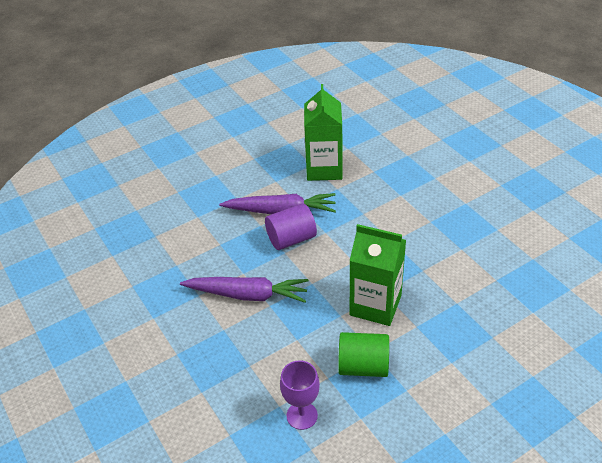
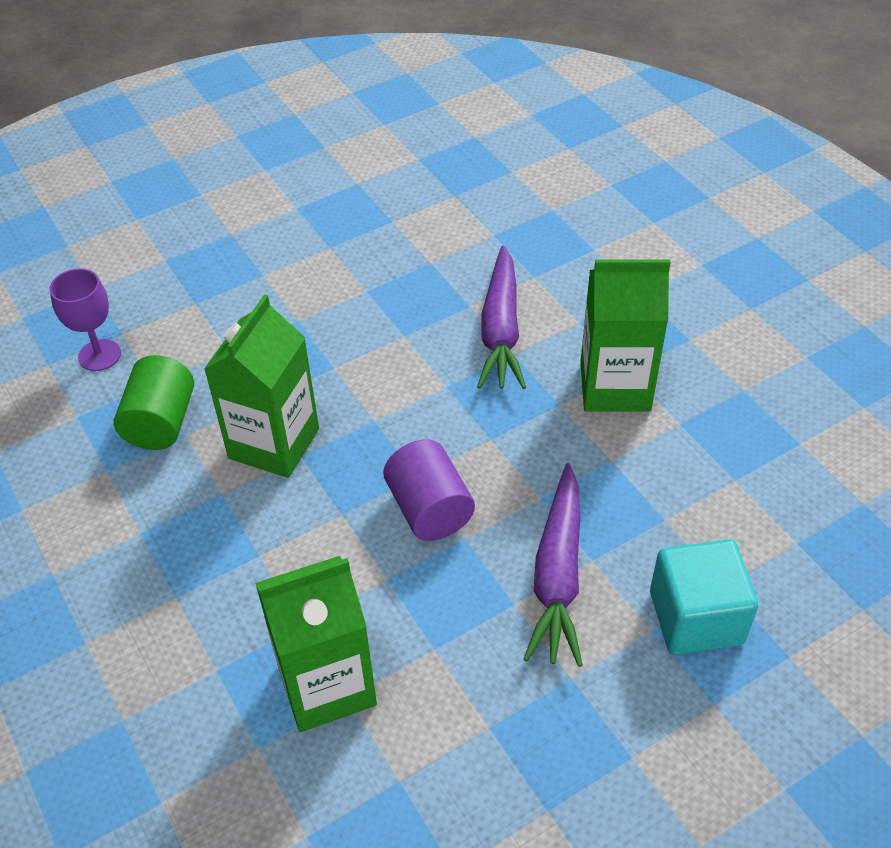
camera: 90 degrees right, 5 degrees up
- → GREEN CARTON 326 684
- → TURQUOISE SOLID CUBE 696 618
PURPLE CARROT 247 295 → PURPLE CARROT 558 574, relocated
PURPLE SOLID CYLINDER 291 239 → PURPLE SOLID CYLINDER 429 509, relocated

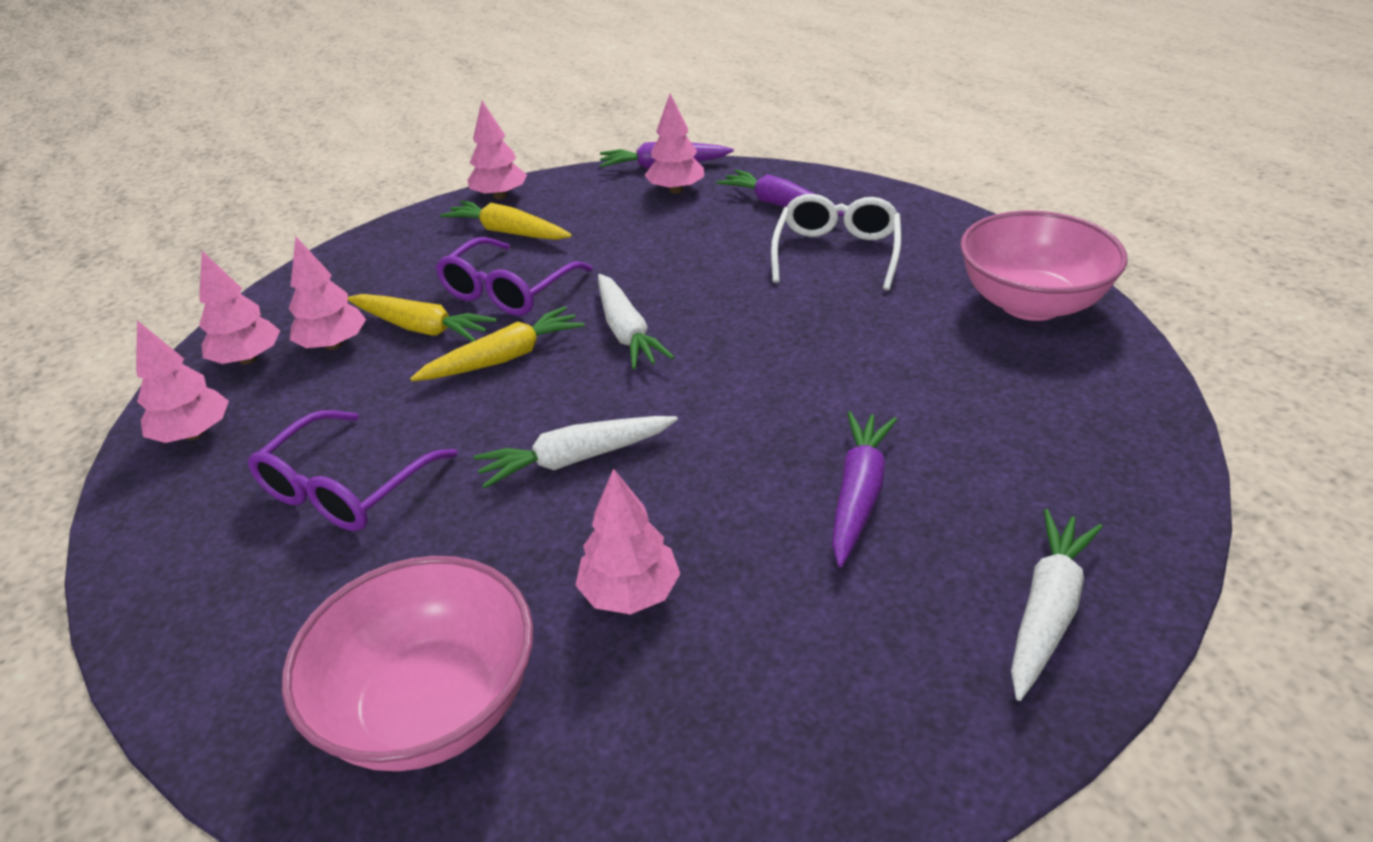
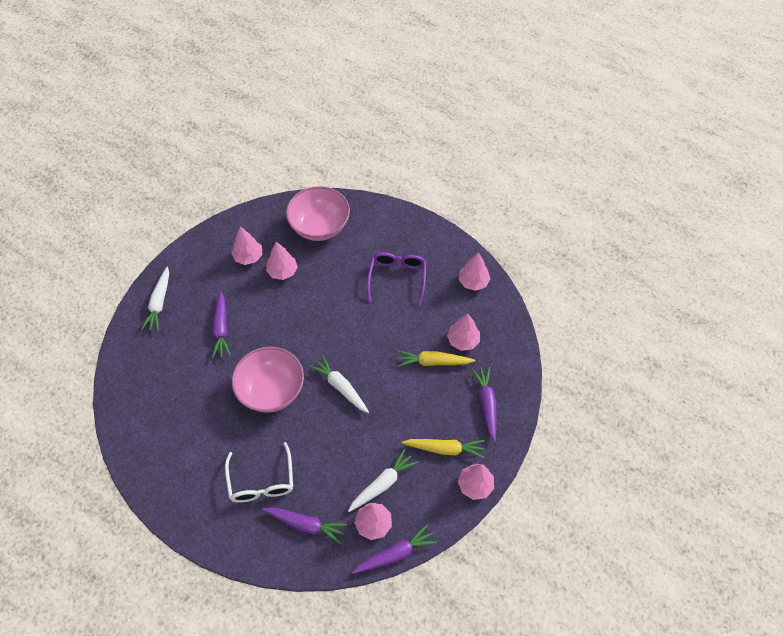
camera: 155 degrees right, 20 degrees up
GOLDEN CARROT 504 358 → -
PURPLE EYEGLASSES 508 291 → -
- → PURPLE CARROT 486 404
PINK FIR TREE 248 359 → PINK FIR TREE 248 257, relocated
PURE WHITE CARROT 576 459 → PURE WHITE CARROT 382 484, relocated
PINK SERVING BOWL 1030 303 → PINK SERVING BOWL 271 390, relocated

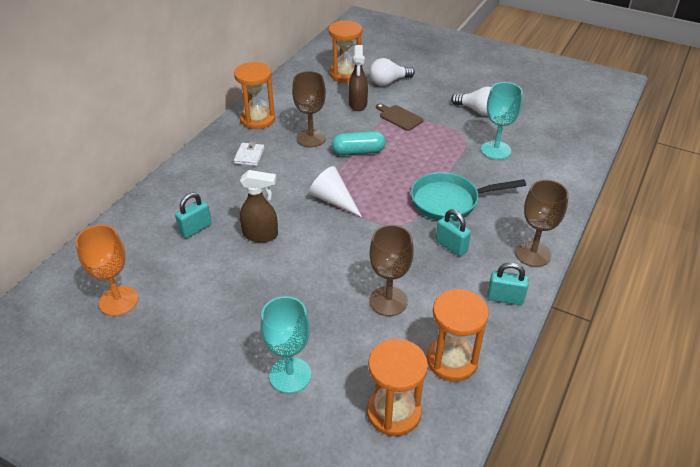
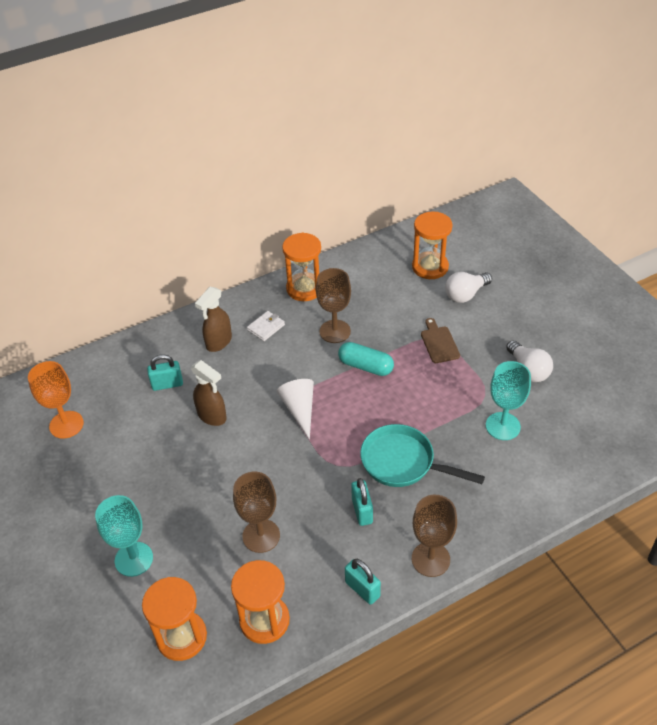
camera: 35 degrees right, 5 degrees up
BROWN SPRAYER 358 104 → BROWN SPRAYER 218 342, relocated
PURE WHITE LIGHTBULB 388 82 → PURE WHITE LIGHTBULB 465 294, 45 degrees counterclockwise

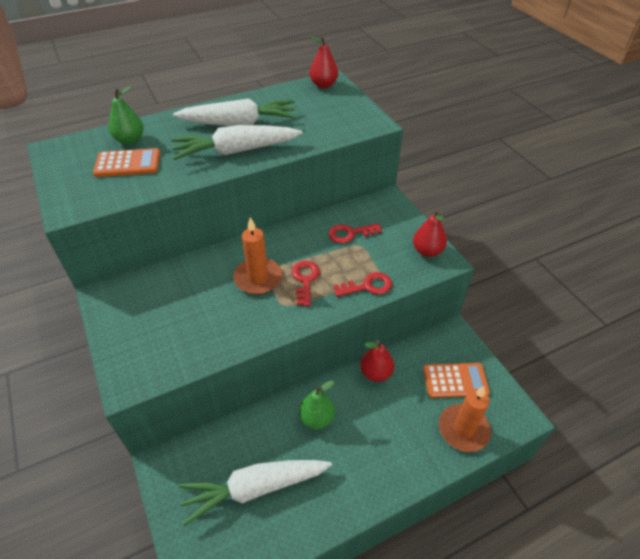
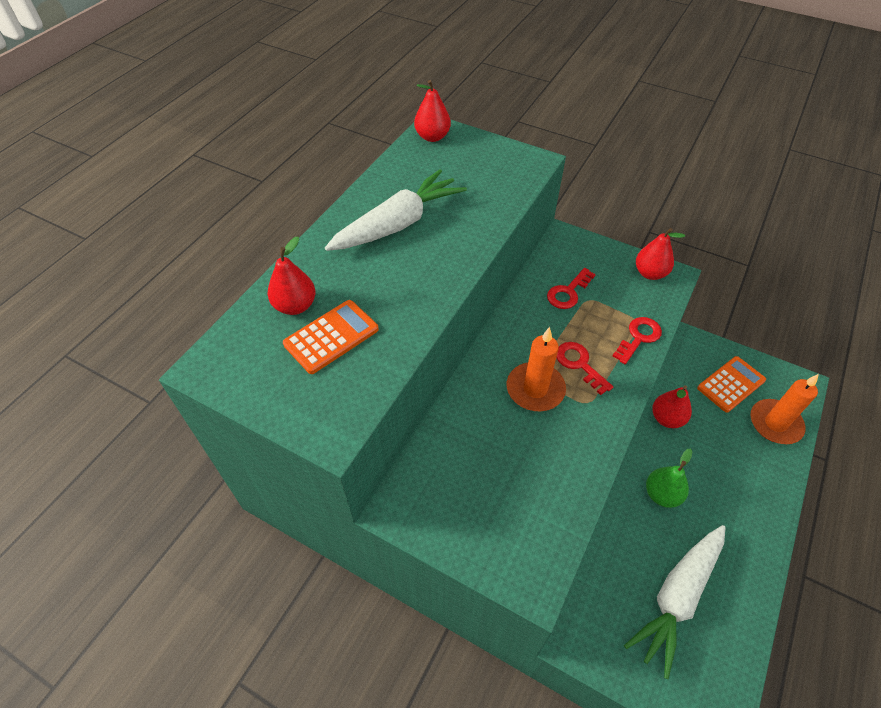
camera: 35 degrees left, 5 degrees up
PURE WHITE CARROT 236 151 → -
GREEN PEAR FRUIT 130 140 → SCARLET PEAR FRUIT 295 306

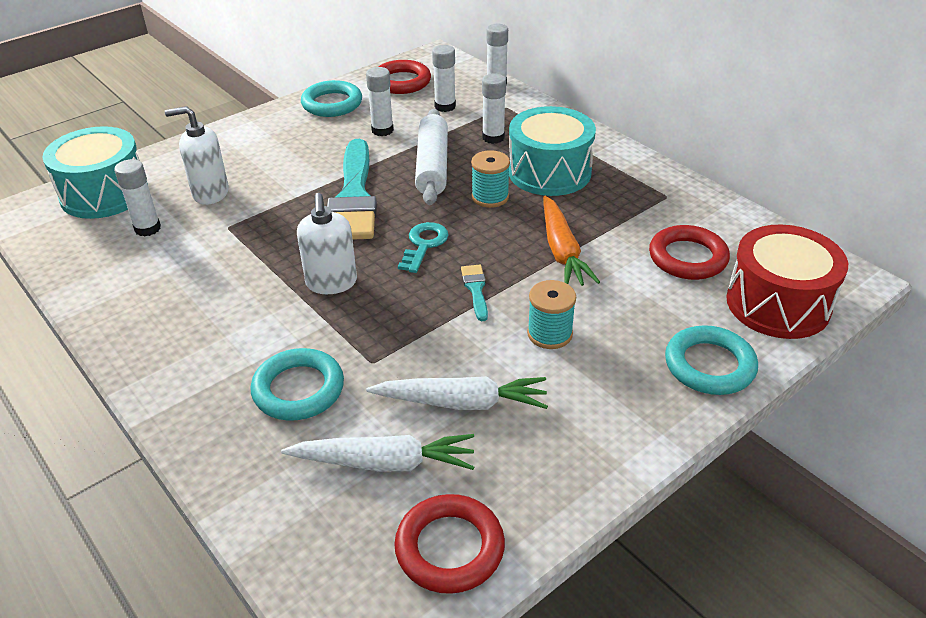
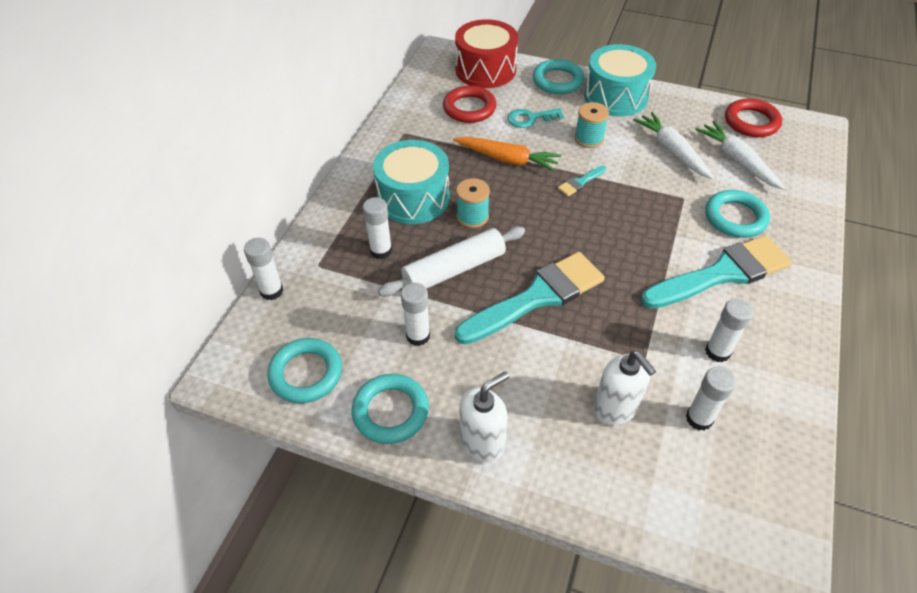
camera: 120 degrees left, 10 degrees up
- → TURQUOISE PAINTBRUSH 722 273
TURQUOISE DRUM 104 193 → TURQUOISE DRUM 615 96, relocated
PURE WHITE SOAP PUMP 331 283 → PURE WHITE SOAP PUMP 482 442, relocated
TURQUOISE KEY 424 245 → TURQUOISE KEY 530 118, relocated
PURE WHITE STICK OF GLUE 445 106 → PURE WHITE STICK OF GLUE 717 352, relocated
SCARLET HOOP 401 82 → TURQUOISE HOOP 306 373
ORANGE-COLOURED CARROT 562 251 → ORANGE-COLOURED CARROT 507 159, 60 degrees clockwise

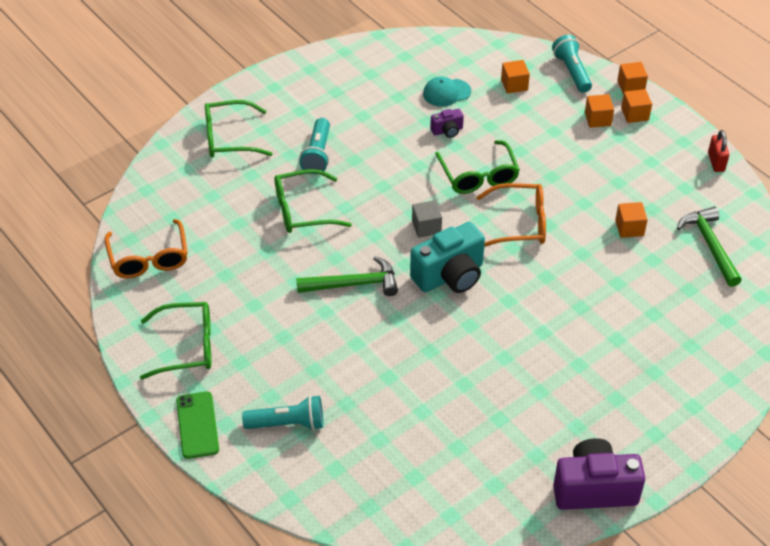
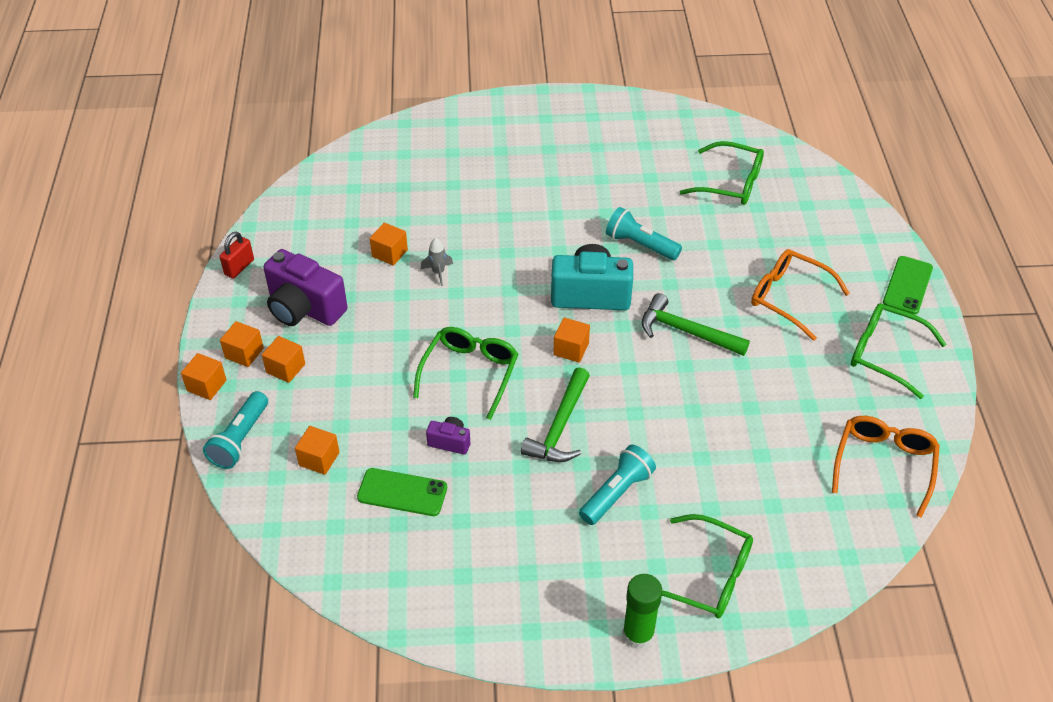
camera: 145 degrees left, 0 degrees up
- → ASH-GREY SPACESHIP 438 272
- → GREEN STICK OF GLUE 638 634
TURQUOISE FLASHLIGHT 288 423 → TURQUOISE FLASHLIGHT 640 245, relocated
GREEN EYEGLASSES 303 210 → GREEN EYEGLASSES 730 183, relocated
ORANGE-COLOURED EYEGLASSES 519 223 → ORANGE-COLOURED EYEGLASSES 789 298, relocated
PURPLE CAMERA 594 489 → PURPLE CAMERA 304 308, relocated
GREEN CARPENTER'S HAMMER 710 245 → GREEN CARPENTER'S HAMMER 560 427, relocated
TURQUOISE BASEBALL CAP 446 93 → GREEN PHONE 402 492
ASH-GREY SOLID CUBE 426 227 → ORANGE-COLOURED SOLID CUBE 571 349

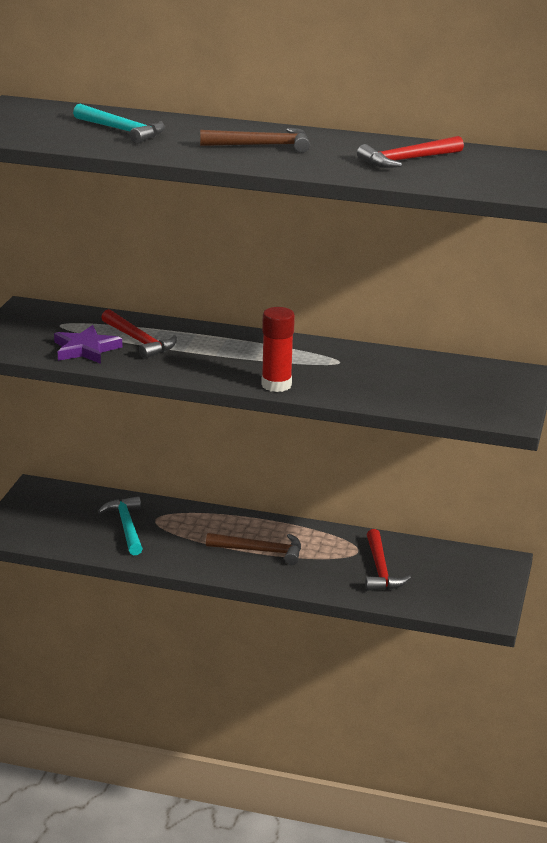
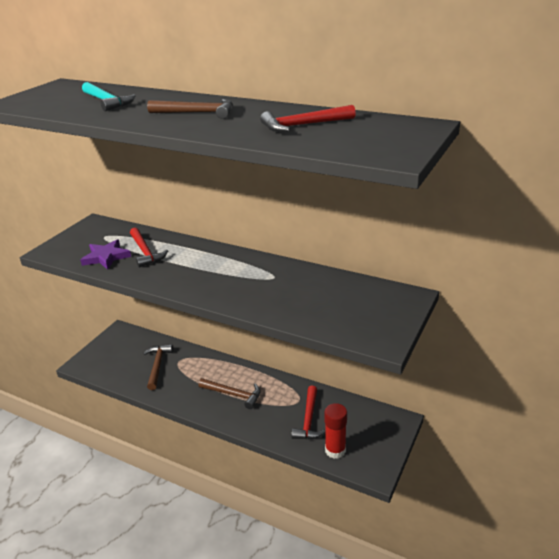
camera: 15 degrees right, 5 degrees up
SCARLET STICK OF GLUE 276 385 → SCARLET STICK OF GLUE 335 450, relocated
TURQUOISE CARPENTER'S HAMMER 127 527 → BROWN CARPENTER'S HAMMER 158 366

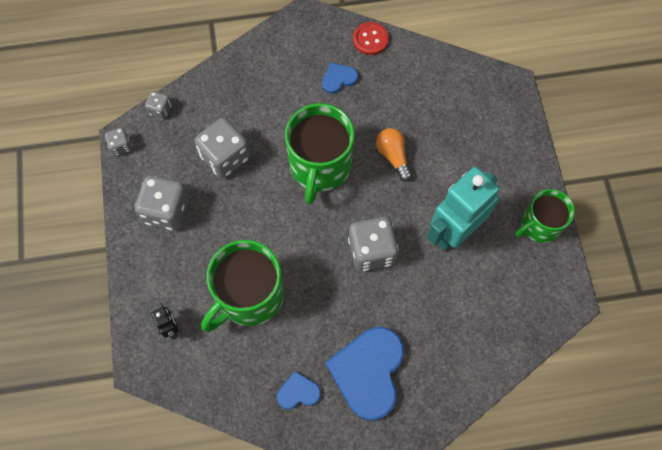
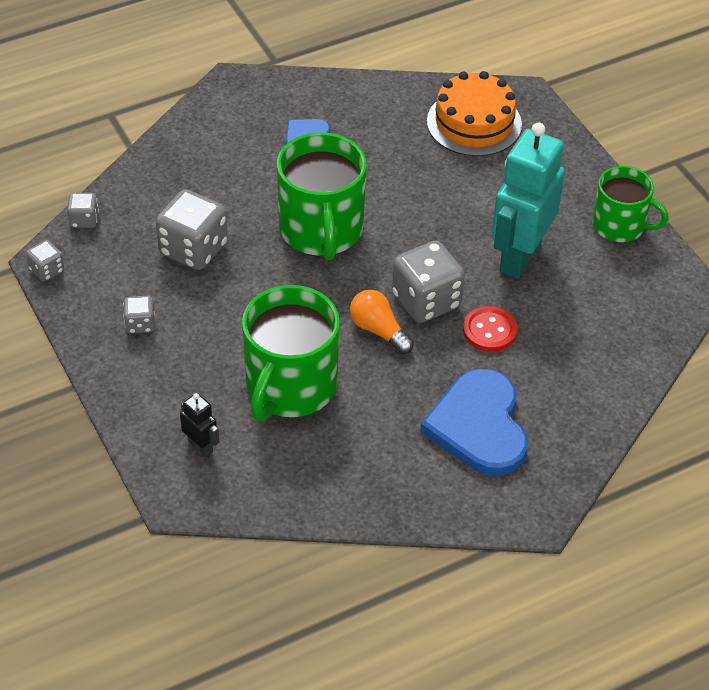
camera: 20 degrees left, 20 degrees down
ROYAL BLUE LOVE HEART 298 392 → -
- → ORANGE-COLOURED CAKE 474 123
SCARLET SEWING BUTTON 370 39 → SCARLET SEWING BUTTON 489 331, relocated
ORANGE-COLOURED LIGHTBULB 393 156 → ORANGE-COLOURED LIGHTBULB 378 330, relocated
GREEN TEA MUG 539 225 → GREEN TEA MUG 620 225, 105 degrees counterclockwise
ASH-GREY DIE 167 211 → ASH-GREY DIE 140 324, x0.51

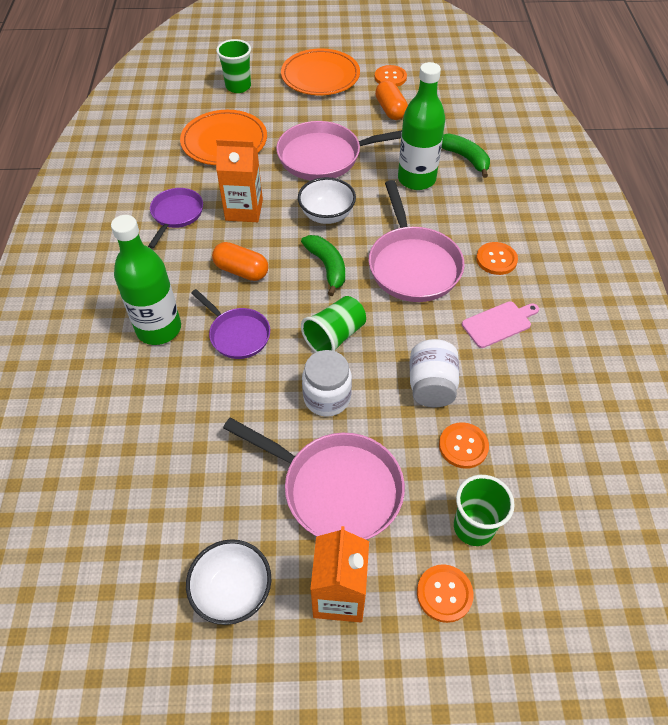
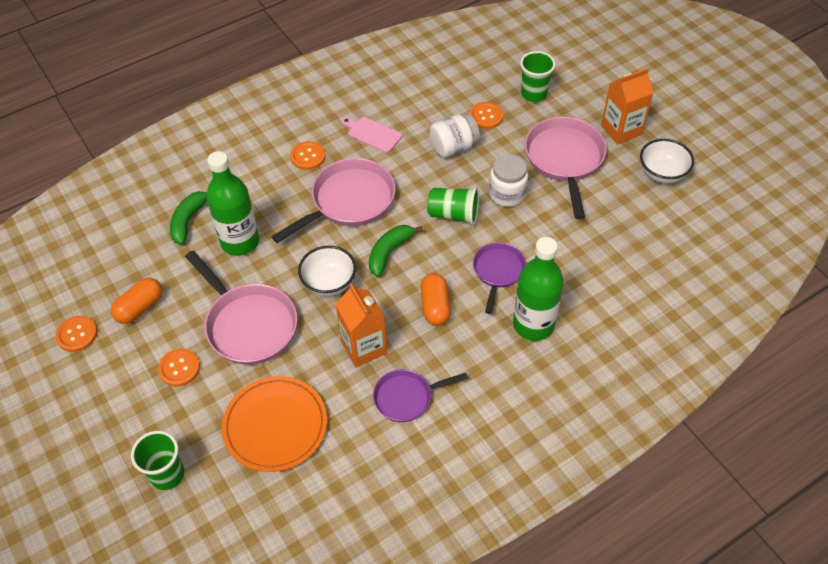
camera: 120 degrees left, 0 degrees up
ORANGE-COLOURED FLAT DISH 320 76 → -
ORANGE-COLOURED SEWING BUTTON 444 593 → ORANGE-COLOURED SEWING BUTTON 179 368, relocated

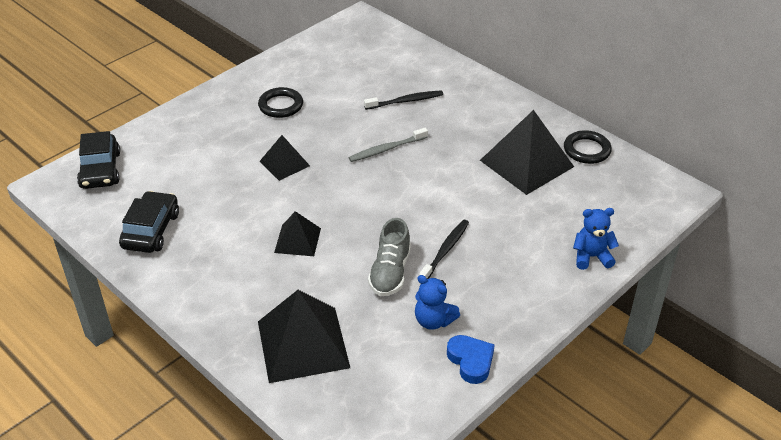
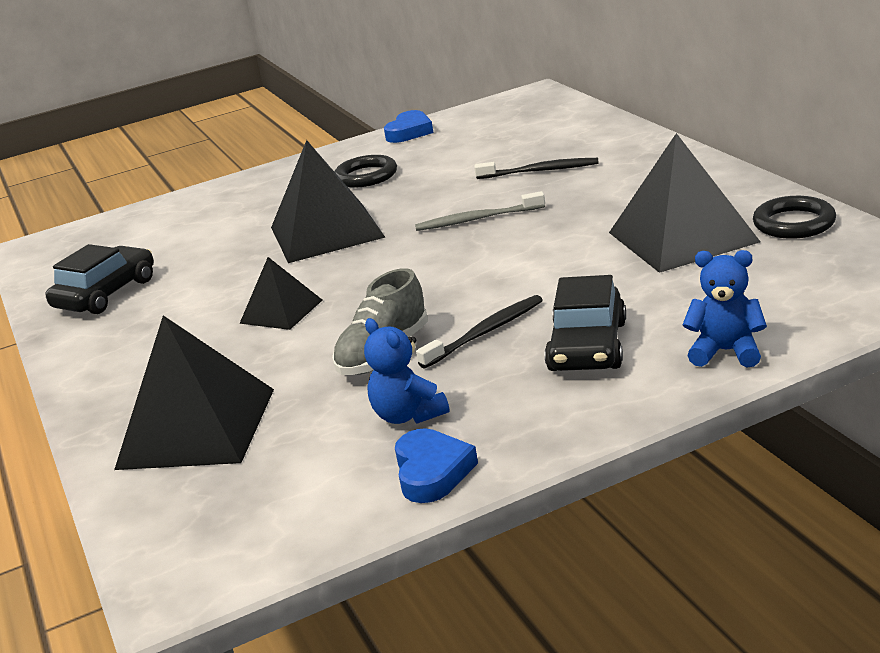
camera: 25 degrees right, 15 degrees down
- → ROYAL BLUE LOVE HEART 409 132
BLACK AUTOMOBILE 100 170 → BLACK AUTOMOBILE 588 346, relocated
BLACK PYRAMID 284 163 → BLACK PYRAMID 326 232, x1.81

